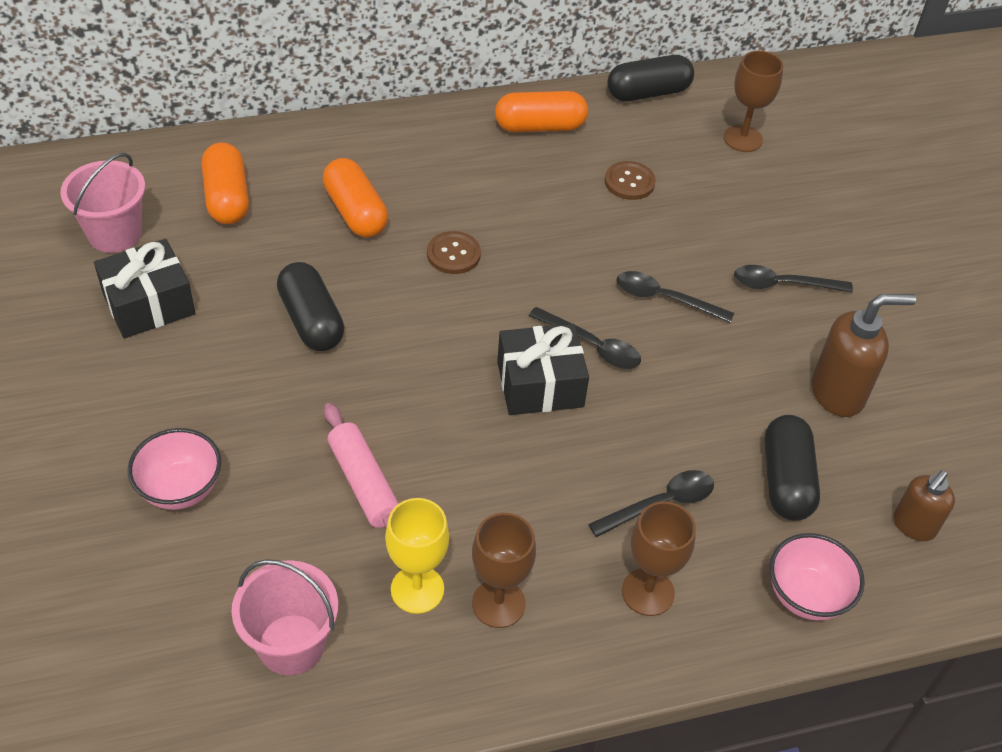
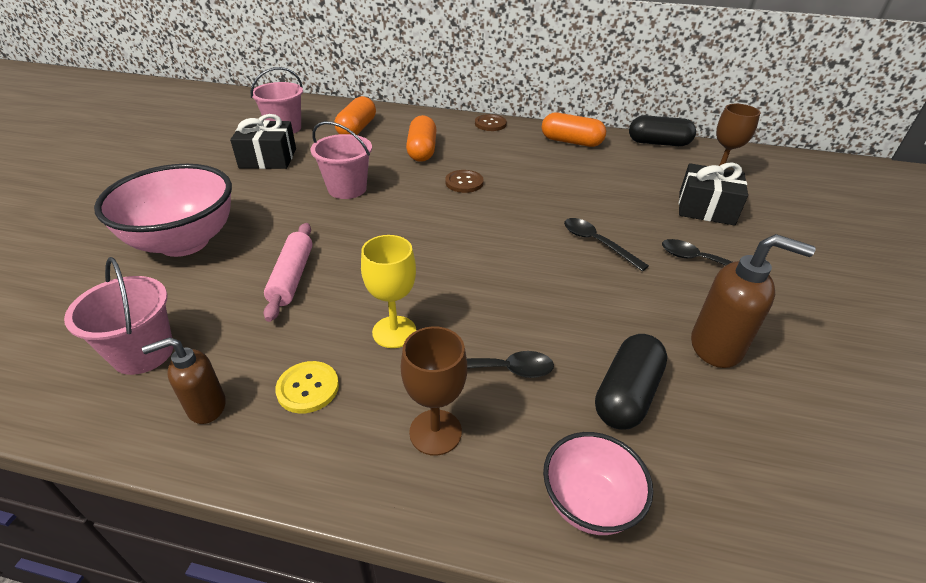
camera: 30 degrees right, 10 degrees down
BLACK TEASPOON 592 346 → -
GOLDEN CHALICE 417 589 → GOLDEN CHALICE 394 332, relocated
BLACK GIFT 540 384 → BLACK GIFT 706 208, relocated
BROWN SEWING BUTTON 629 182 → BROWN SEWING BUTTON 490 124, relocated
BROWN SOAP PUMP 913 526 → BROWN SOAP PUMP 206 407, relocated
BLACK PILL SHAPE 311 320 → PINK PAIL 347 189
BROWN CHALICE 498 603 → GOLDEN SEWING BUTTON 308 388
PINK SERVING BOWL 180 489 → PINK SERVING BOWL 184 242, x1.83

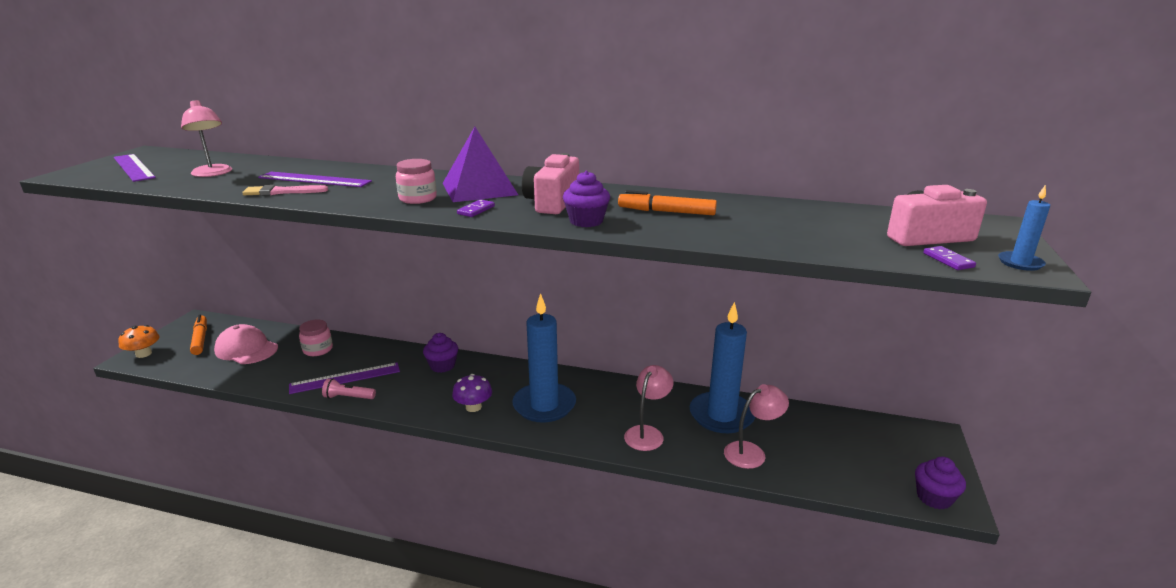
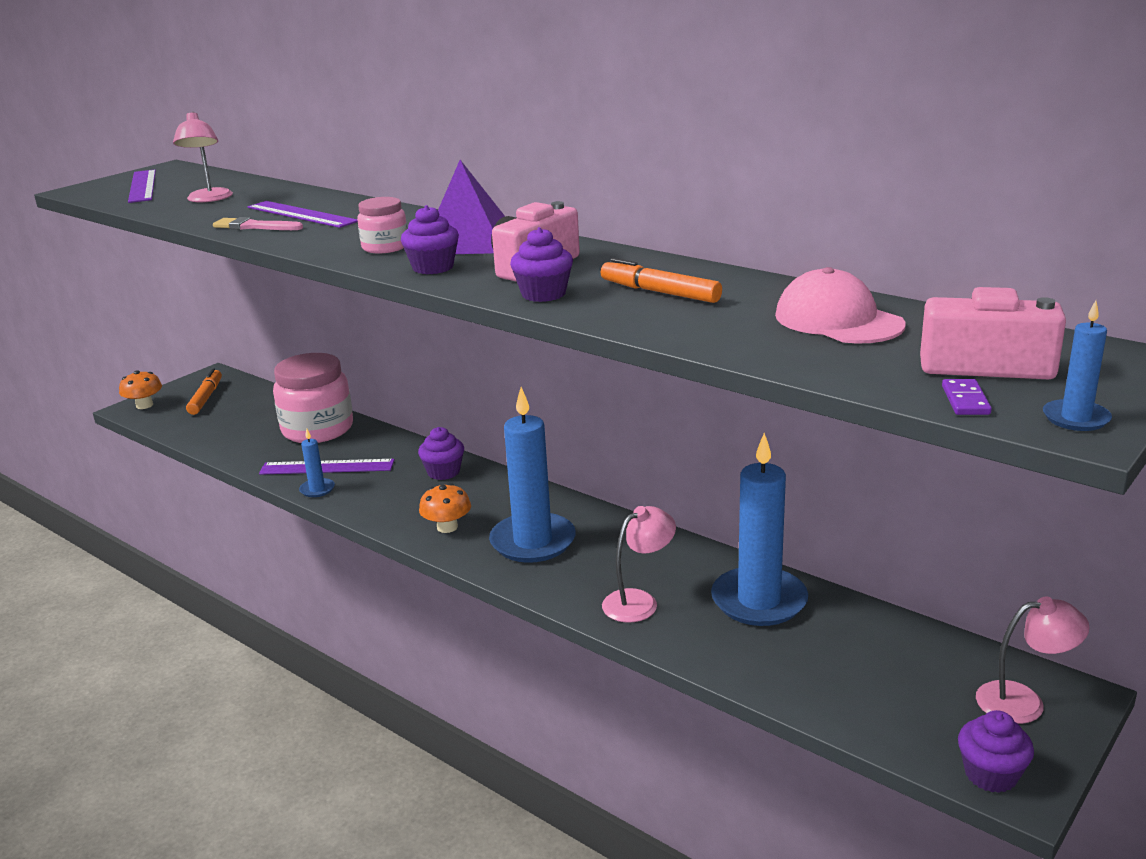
camera: 25 degrees right, 0 degrees up
PINK BASEBALL CAP 246 349 → PINK BASEBALL CAP 838 320, relocated
PINK DESK LAMP 752 452 → PINK DESK LAMP 1023 701, relocated
PINK FLASHLIGHT 348 397 → ROYAL BLUE PILLAR CANDLE 317 489
PURPLE DOMINO PIECE 476 210 → PURPLE MUFFIN 433 267
PURPLE FUNGUS 473 407 → ORANGE-COLOURED FUNGUS 447 527
PINK PRESERVE JAR 318 350 → PINK PRESERVE JAR 317 429, x1.98

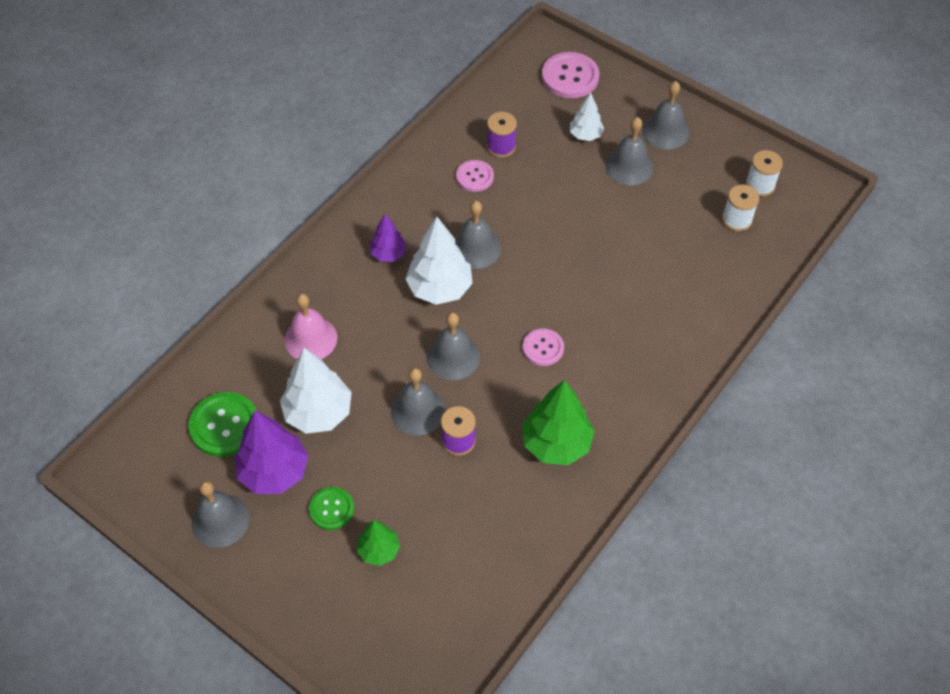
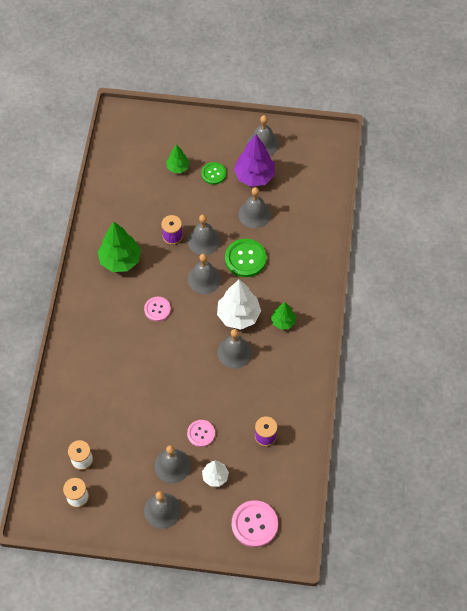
camera: 150 degrees right, 5 degrees up
PINK BELL 311 339 → -
GREEN SEWING BUTTON 224 425 → GREEN SEWING BUTTON 245 259, relocated
PINK SEWING BUTTON 474 177 → PINK SEWING BUTTON 201 433, relocated
PURE WHITE FIR TREE 318 413 → ASH-GREY BELL 254 214
PURPLE FIR TREE 388 254 → GREEN FIR TREE 283 322

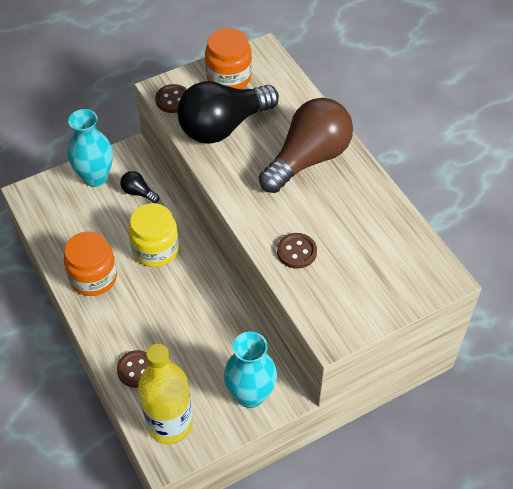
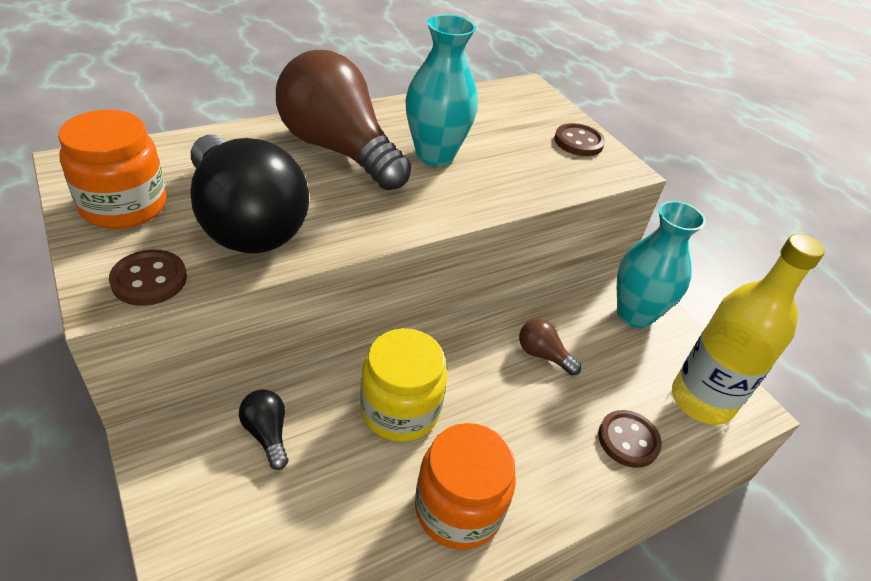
camera: 95 degrees left, 10 degrees down
- → BROWN LIGHTBULB 543 355
TURQUOISE VASE 95 177 → TURQUOISE VASE 435 155, relocated
BROWN SEWING BUTTON 296 252 → BROWN SEWING BUTTON 578 142, relocated
BLACK LIGHTBULB 138 192 → BLACK LIGHTBULB 267 434, 120 degrees clockwise

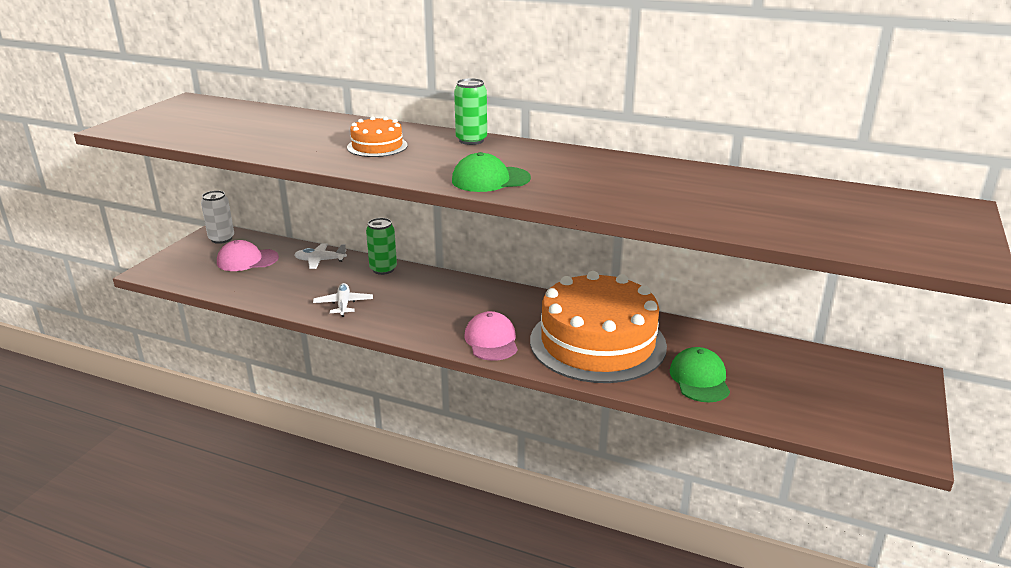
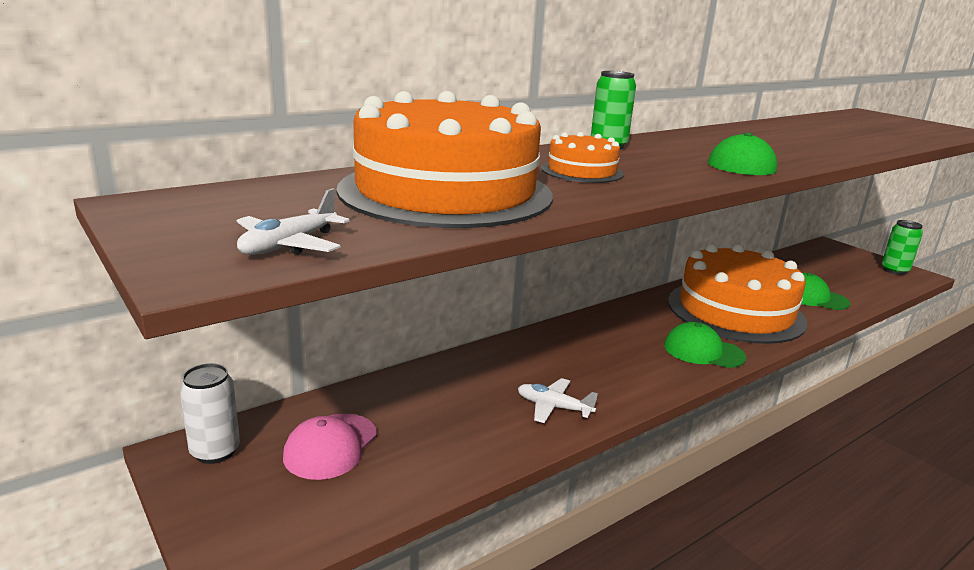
camera: 60 degrees left, 5 degrees down
- → ORANGE-COLOURED CAKE 445 192
PURE WHITE PLANE 320 261 → PURE WHITE PLANE 289 245, relocated
GREEN TIN 383 269 → GREEN TIN 894 270, relocated
PINK BASEBALL CAP 491 340 → GREEN BASEBALL CAP 703 351

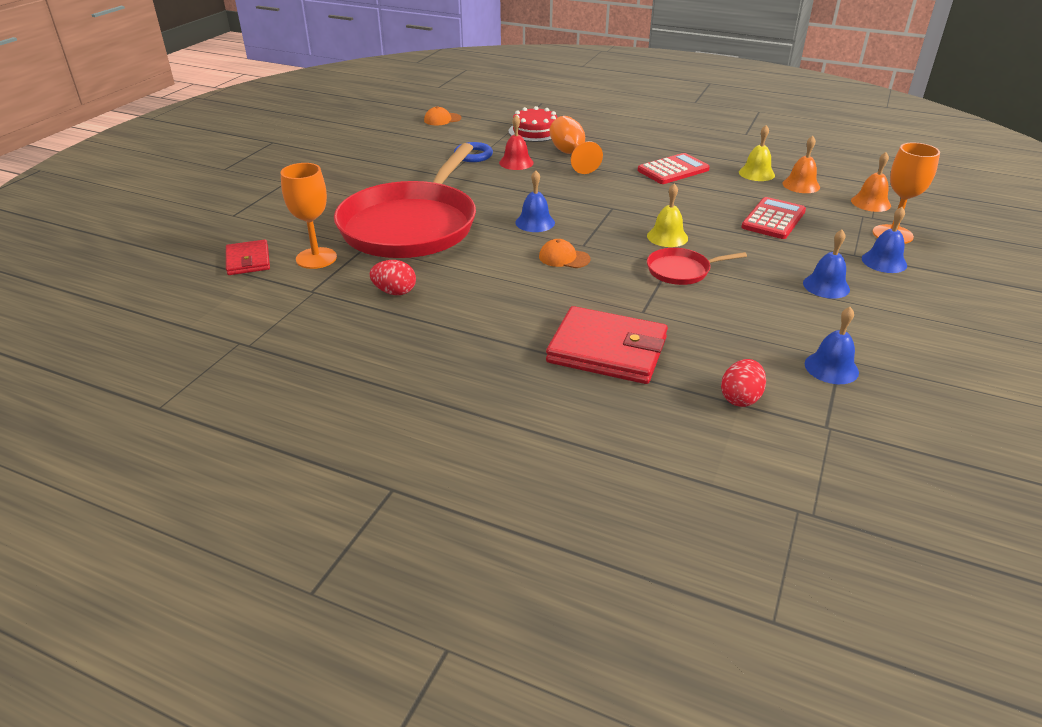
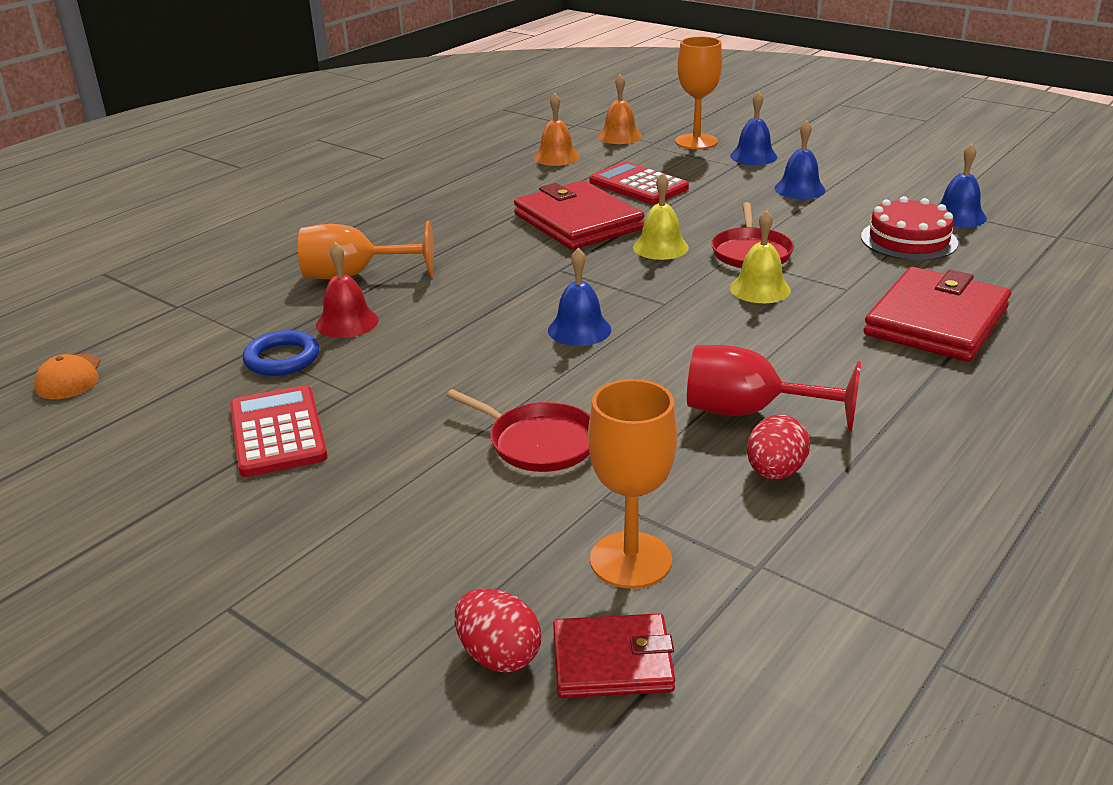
camera: 75 degrees left, 5 degrees down
ORANGE-COLOURED BASEBALL CAP 564 258 → -
- → SCARLET CARD WALLET 577 222
- → SCARLET CHALICE 749 412
SCARLET CAKE 535 131 → SCARLET CAKE 908 240, relocated
SCARLET ADDING MACHINE 673 170 → SCARLET ADDING MACHINE 277 432, relocated
SCARLET EGG SHAPE 740 398 → SCARLET EGG SHAPE 499 655, relocated
GOLDEN BELL 756 173 → GOLDEN BELL 760 289, relocated
SCARLET FRYING PAN 411 225 → SCARLET FRYING PAN 538 442, x0.42

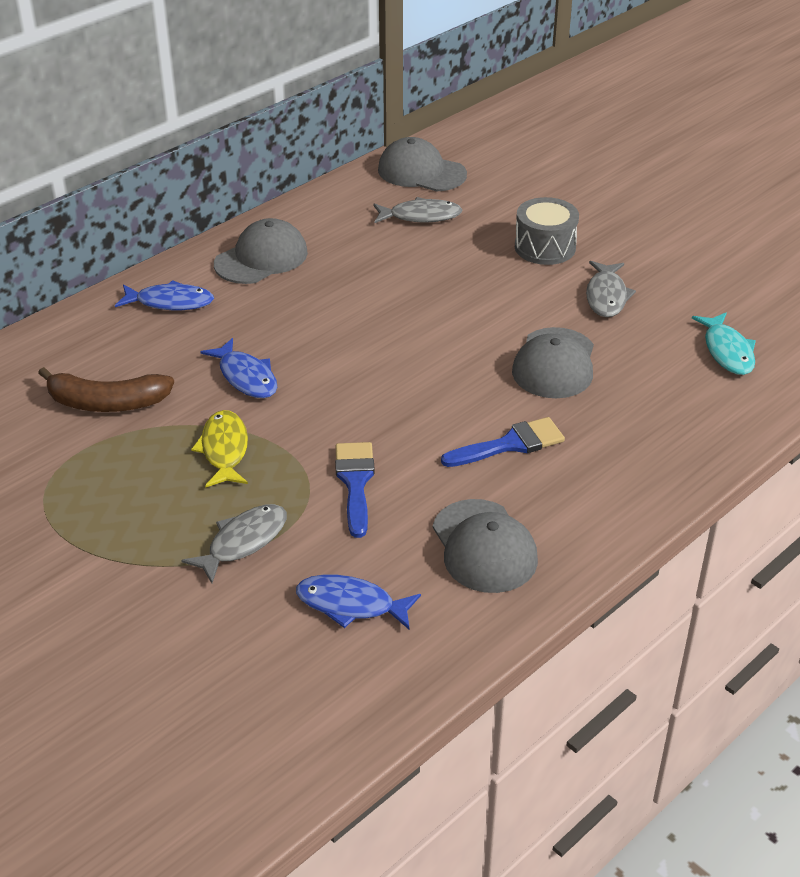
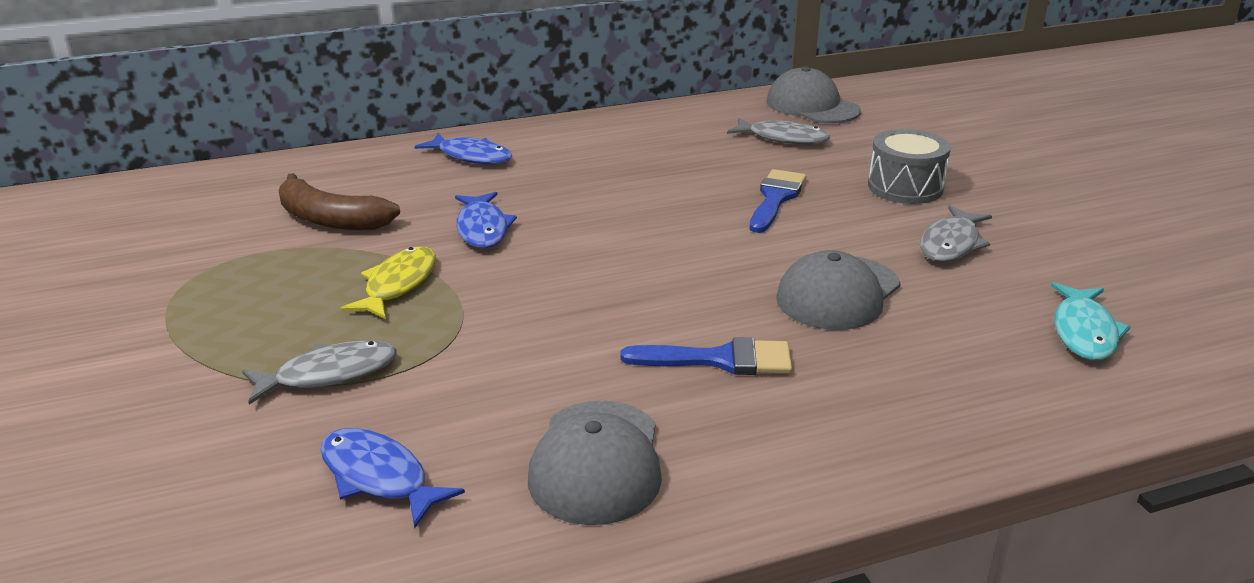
camera: 25 degrees right, 10 degrees down
ASH-GREY BASEBALL CAP 261 258 → -
ROYAL BLUE PAINTBRUSH 355 482 → ROYAL BLUE PAINTBRUSH 775 198, relocated

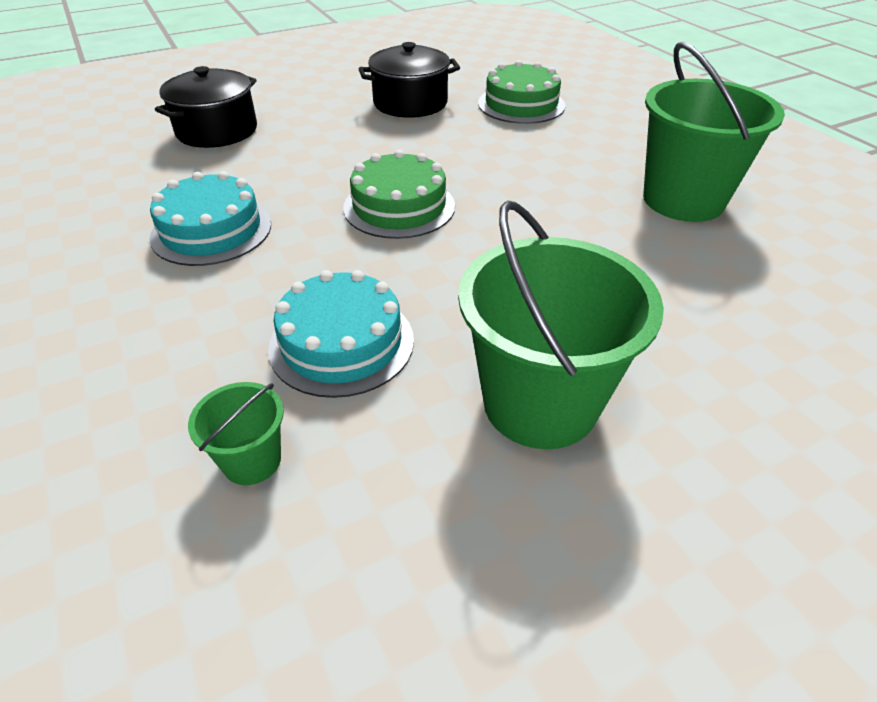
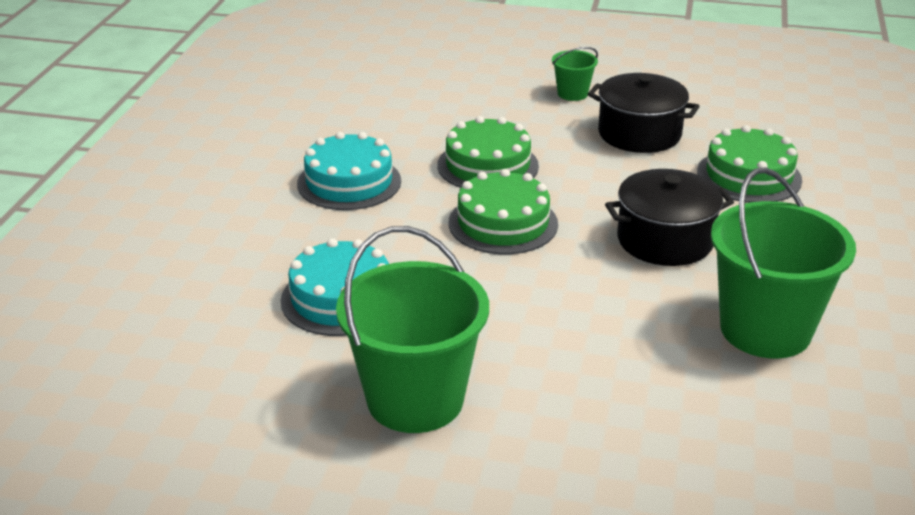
camera: 40 degrees right, 10 degrees down
- → GREEN CAKE 487 165
BLACK POT 217 130 → BLACK POT 665 240, relocated
GREEN PAIL 252 461 → GREEN PAIL 572 94, relocated

